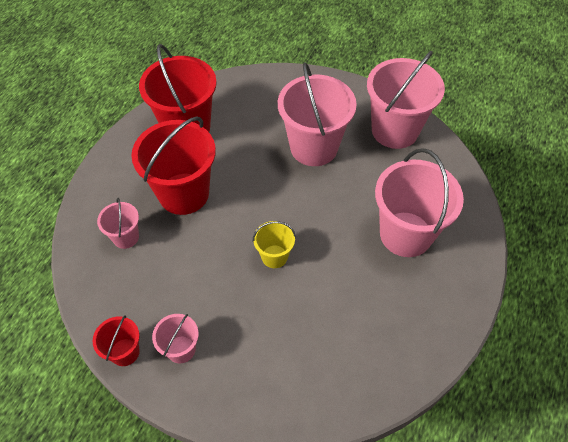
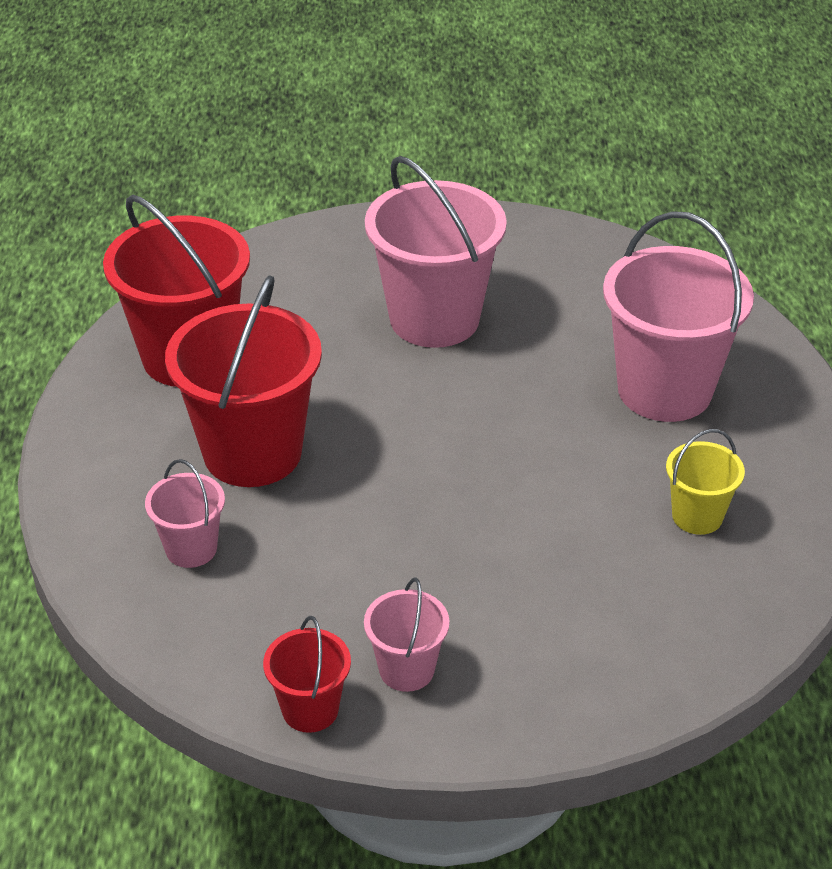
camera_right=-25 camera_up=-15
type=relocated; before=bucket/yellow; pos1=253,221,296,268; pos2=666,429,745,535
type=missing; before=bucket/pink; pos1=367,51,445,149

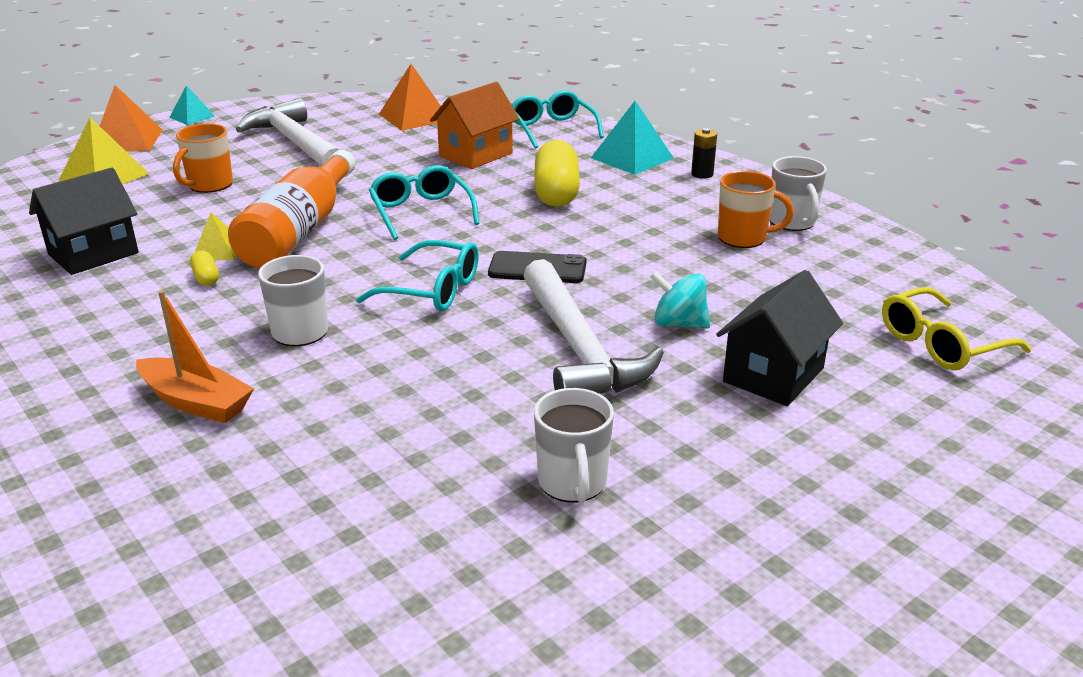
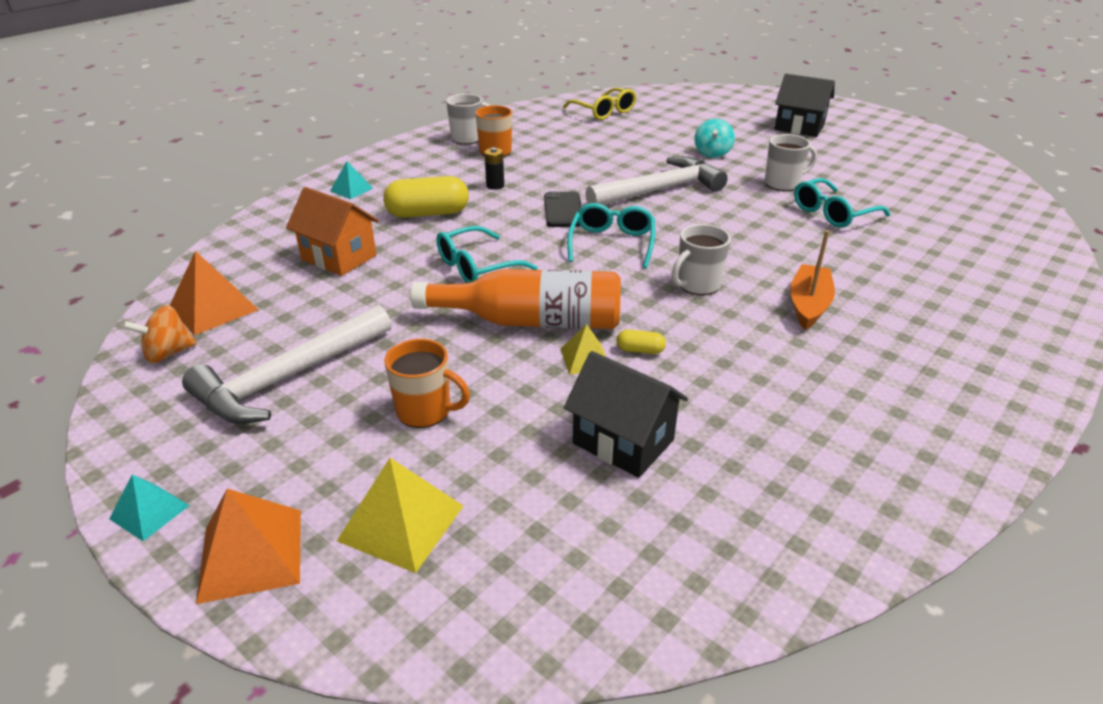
camera_right=-100 camera_up=5
type=appeared; after=spinning top/orange; pos2=122,305,197,363
type=size; before=pyramid/turquoise; pos1=591,101,674,175; pos2=330,161,373,199; scale=0.6
type=relocated; before=battery/black; pos1=691,128,717,179; pos2=484,147,504,190
type=spun; before=capsule/yellow; pos1=190,250,219,286; pos2=616,329,666,354; turn=45
type=relocated; before=spinning top/turquoise; pos1=650,271,710,329; pos2=694,119,735,158
type=relocated; before=house/black; pos1=716,270,843,406; pos2=774,74,835,137
type=relocated; before=glasses/turquoise; pos1=512,90,604,149; pos2=794,178,890,228

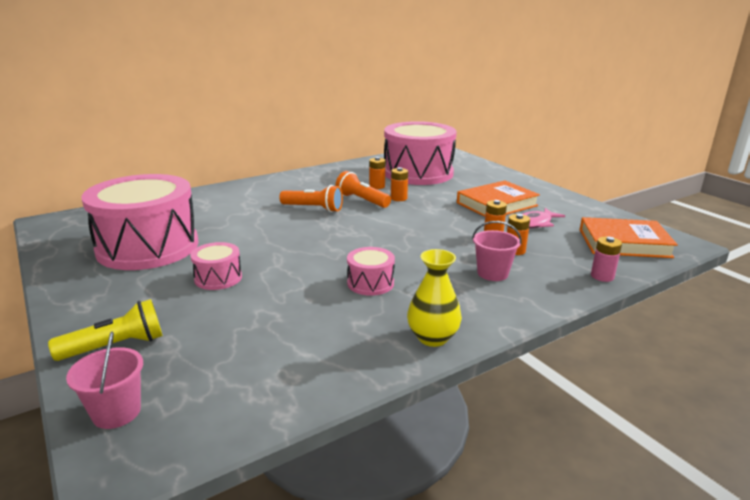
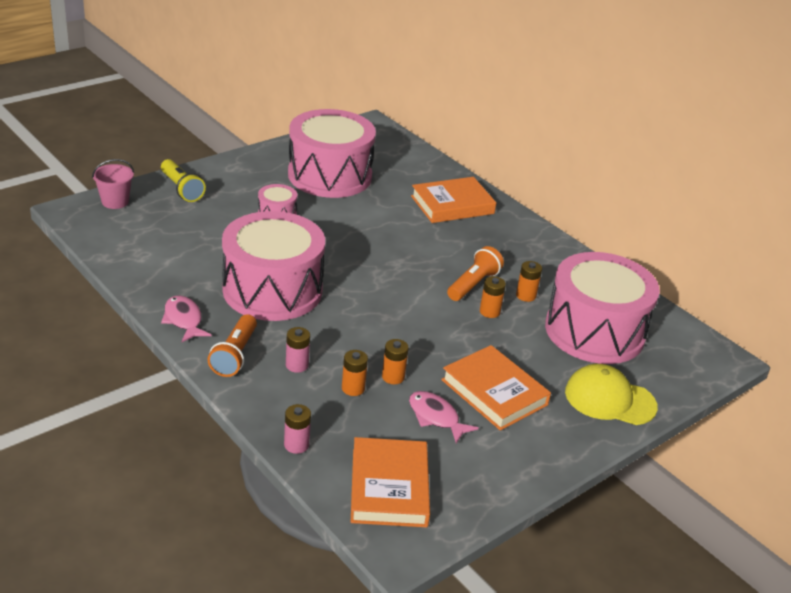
camera_right=80 camera_up=10
type=exchanged; before=vase/yellow; after=fish/pink; pos1=407,249,462,347; pos2=161,296,211,342
type=relocated; before=flashlight/orange; pos1=279,185,343,212; pos2=208,314,257,377
type=size; before=drum/pink; pos1=347,247,395,296; pos2=222,211,325,321; scale=2.32
type=exchanged; before=bucket/pink; after=battery/pink; pos1=472,221,522,281; pos2=286,327,310,373
type=appeared; after=book/orange; pos2=411,177,496,223
type=appeared; after=cap/yellow; pos2=565,364,658,425

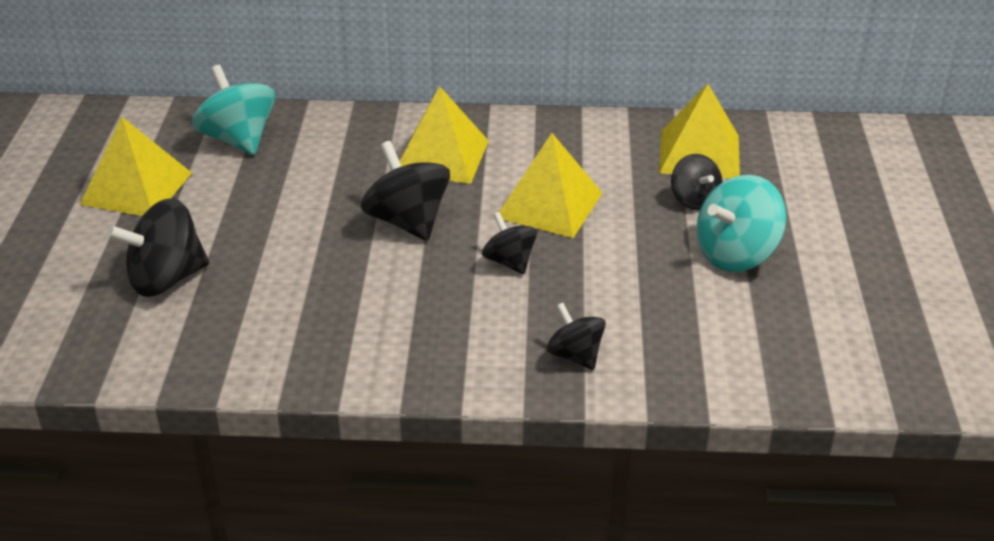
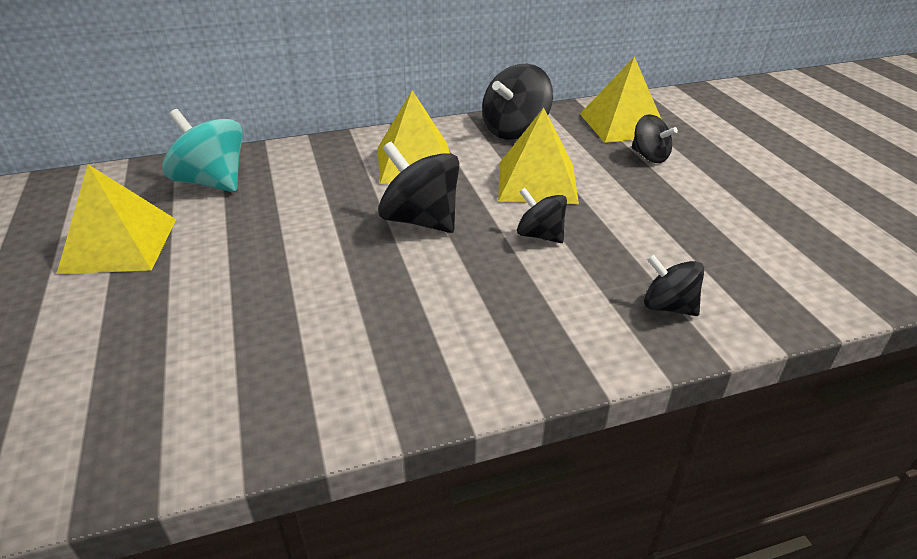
camera_right=-20 camera_up=0
type=relocated; before=spinning top/black; pos1=107,198,209,297; pos2=482,64,553,140
type=missing; before=spinning top/turquoise; pos1=696,175,787,272

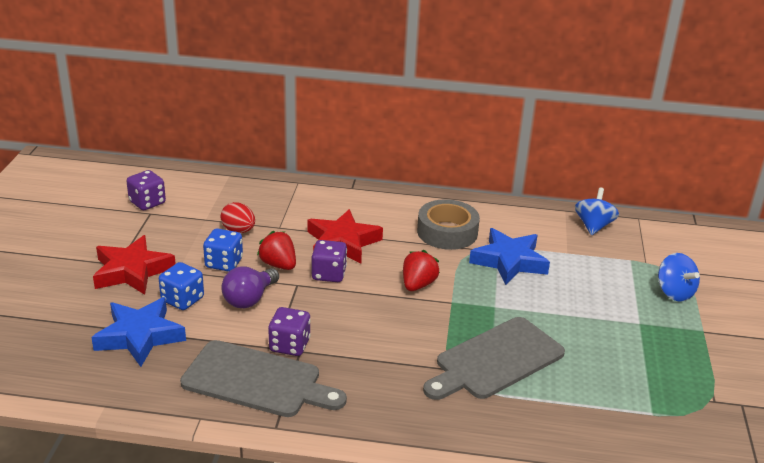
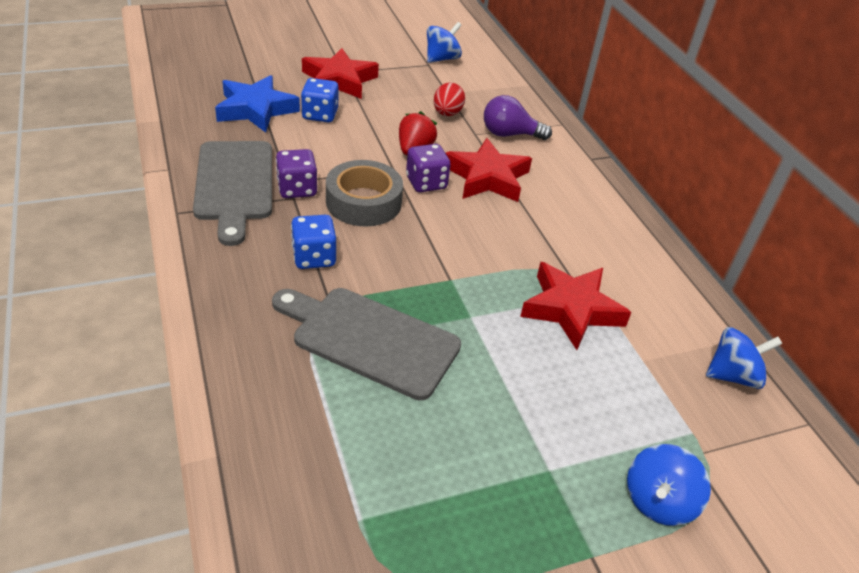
camera_right=60 camera_up=10
type=relocated; before=dice/blue; pos1=203,228,243,272; pos2=291,215,336,269
type=relocated; before=tape/grey; pos1=417,199,480,250; pos2=326,160,403,226
type=exchanged; before=dice/purple; after=spinning top/blue; pos1=126,170,166,210; pos2=427,22,462,63
type=relocated; before=light bulb/purple; pos1=221,267,279,308; pos2=484,95,552,140
type=colour; before=star/blue; after=star/red; pos1=469,228,550,285; pos2=520,262,631,350
type=missing; before=strawberry/red; pos1=403,250,440,291

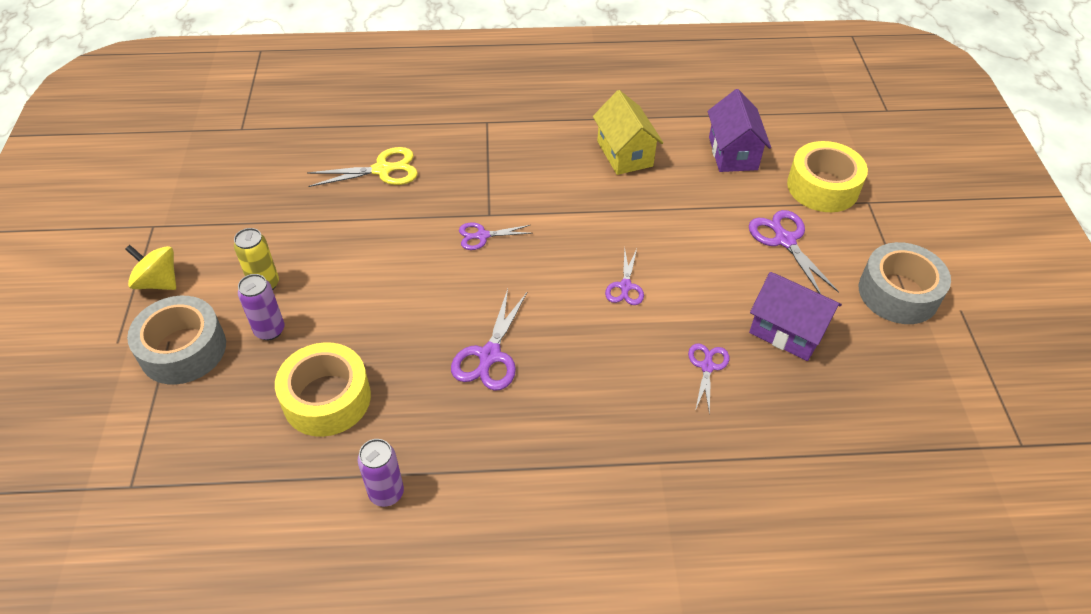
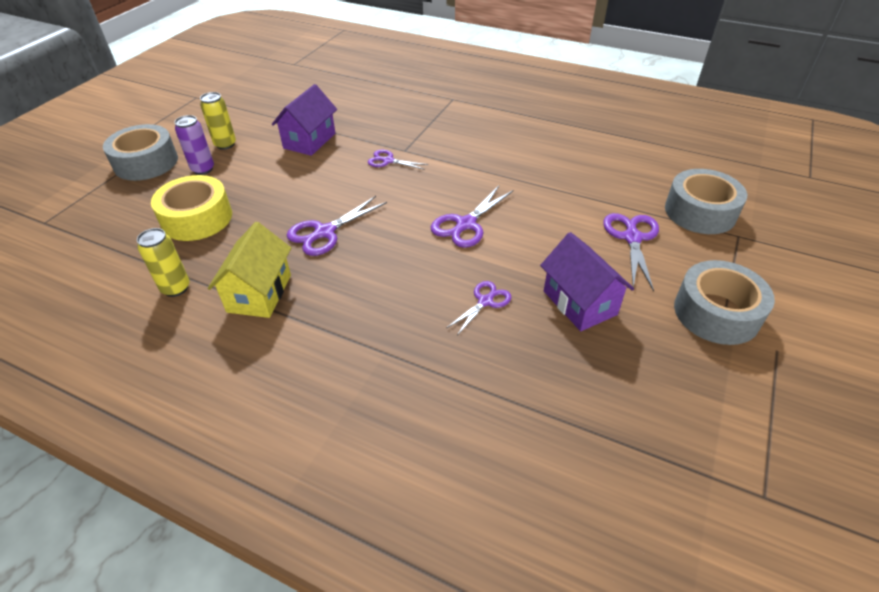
camera_right=30 camera_up=-5
type=colour; before=can/purple; after=can/yellow; pos1=358,439,404,507; pos2=137,228,190,297
type=relocated; before=house/yellow; pos1=593,90,663,175; pos2=208,222,291,318
type=relocated; before=house/purple; pos1=708,89,771,172; pos2=272,84,337,156
type=size; before=scissors/purple; pos1=605,248,644,305; pos2=431,186,513,248; scale=1.57
type=colour; before=tape/yellow; after=tape/grey; pos1=787,141,868,212; pos2=665,169,747,234
type=missing; before=spinning top/yellow; pos1=125,245,176,290
type=missing; before=scissors/yellow; pos1=307,147,418,187

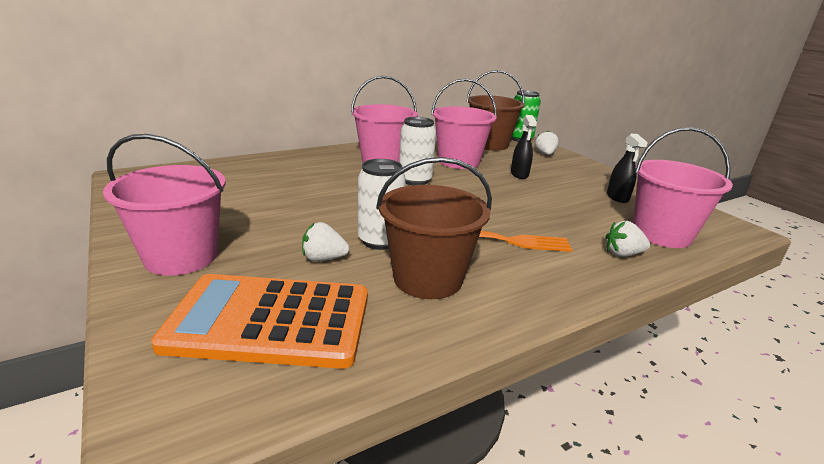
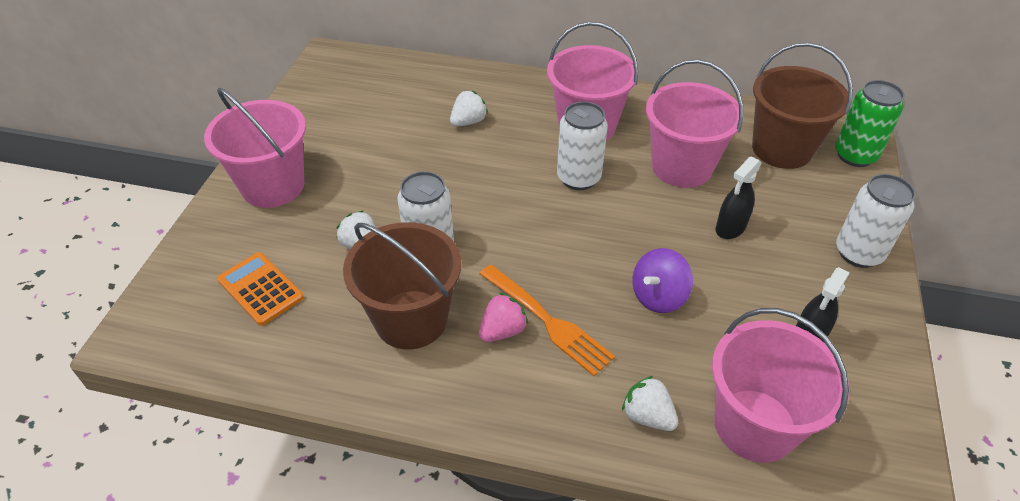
camera_right=45 camera_up=20
type=size; before=calculator/orange; pos1=151,274,368,369; pos2=217,252,304,326; scale=0.52
type=relocated; before=strawberry/white; pos1=535,130,559,155; pos2=450,90,488,126
type=appeared; after=strawberry/pink; pos2=479,293,528,342
type=appeared; after=spinning top/purple; pos2=632,248,693,313
type=appeared; after=can/white; pos2=836,174,916,268

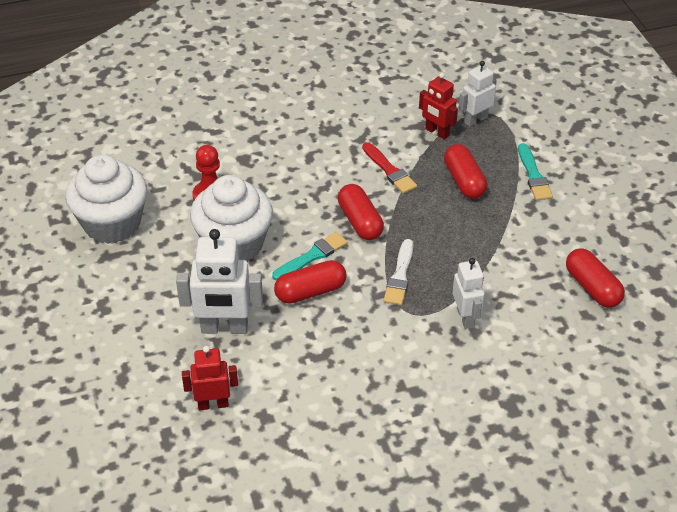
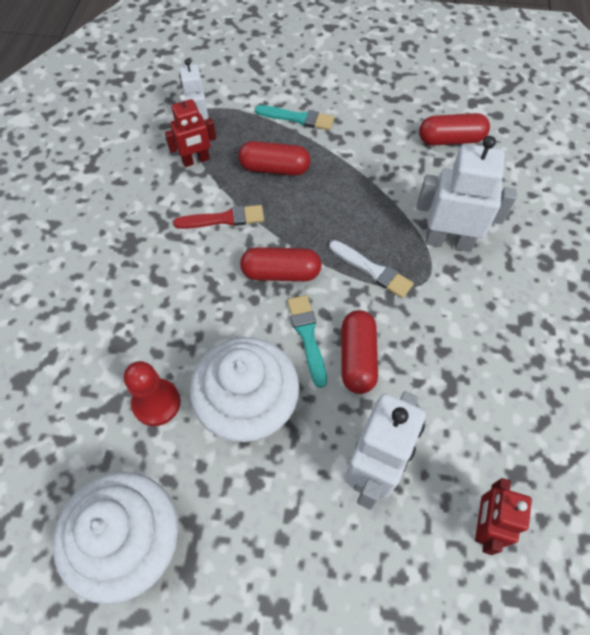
camera_right=-65 camera_up=15
type=size; before=robot/white; pos1=453,258,485,329; pos2=417,136,517,252; scale=1.6

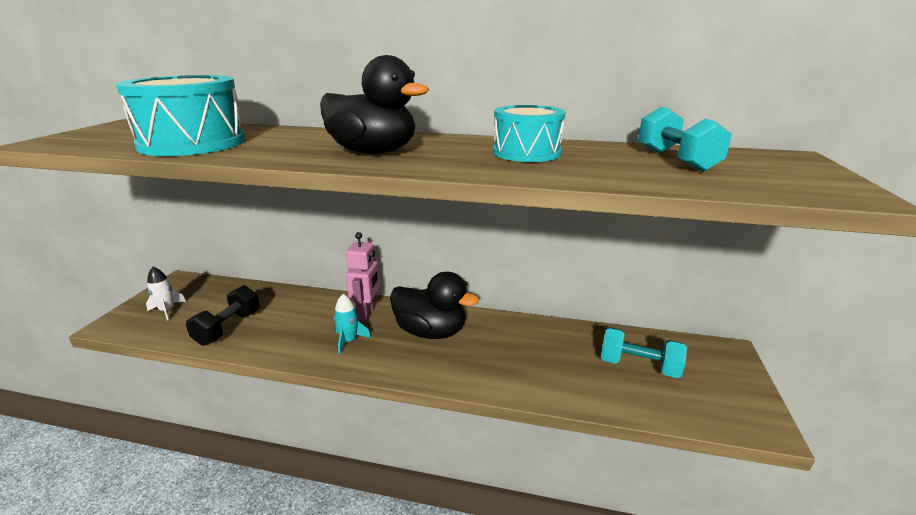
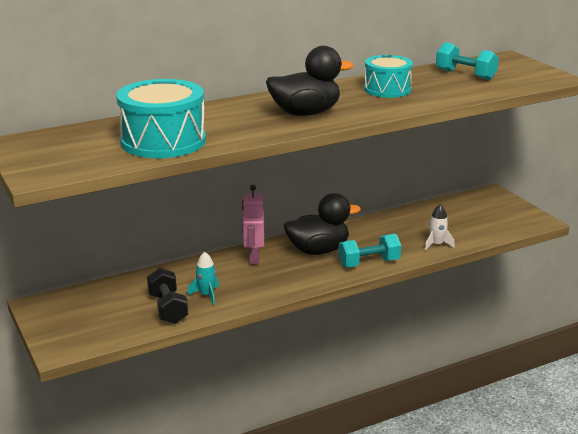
camera_right=-40 camera_up=0
type=relocated; before=rocket/turquoise; pos1=334,294,371,355; pos2=187,252,219,305
type=spun; before=robot/pink; pos1=346,232,380,321; pos2=242,185,264,265; turn=-150
type=relocated; before=dumbbell/turquoise; pos1=601,327,687,378; pos2=338,234,401,268
type=relocated; before=rocket/white; pos1=146,267,186,321; pos2=425,204,455,251

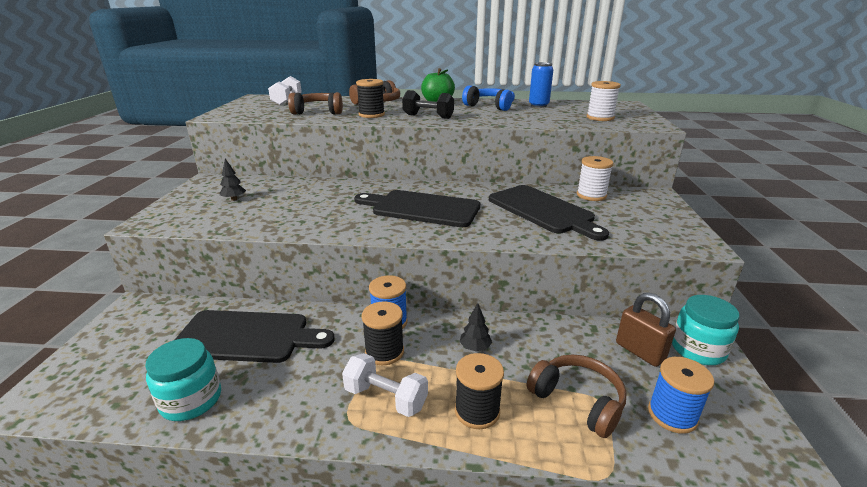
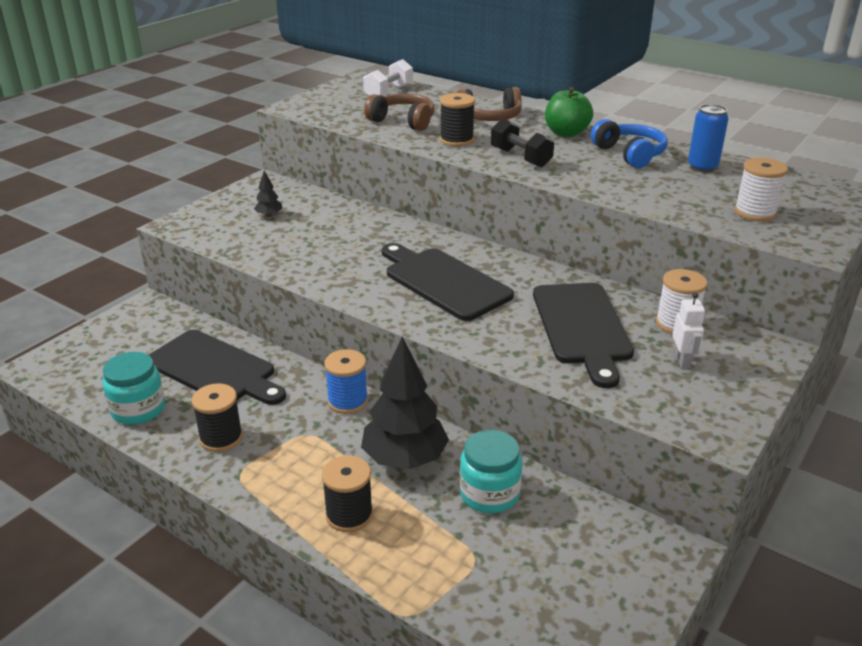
camera_right=30 camera_up=5
type=relocated; before=spool/black; pos1=362,302,404,365; pos2=192,383,243,452
type=size; before=tree/black; pos1=459,303,492,352; pos2=361,337,449,469; scale=2.35
type=relocated; before=jar/turquoise; pos1=672,295,740,365; pos2=459,430,522,513
type=appeared; after=robot/white; pos2=672,292,705,368
type=missing; before=dumbbell/white; pos1=342,353,428,417
type=missing; before=headphones/brown; pos1=527,354,627,438
type=missing; before=padlock/brown; pos1=616,293,676,367
type=missing; before=spool/blue; pos1=648,357,714,434

